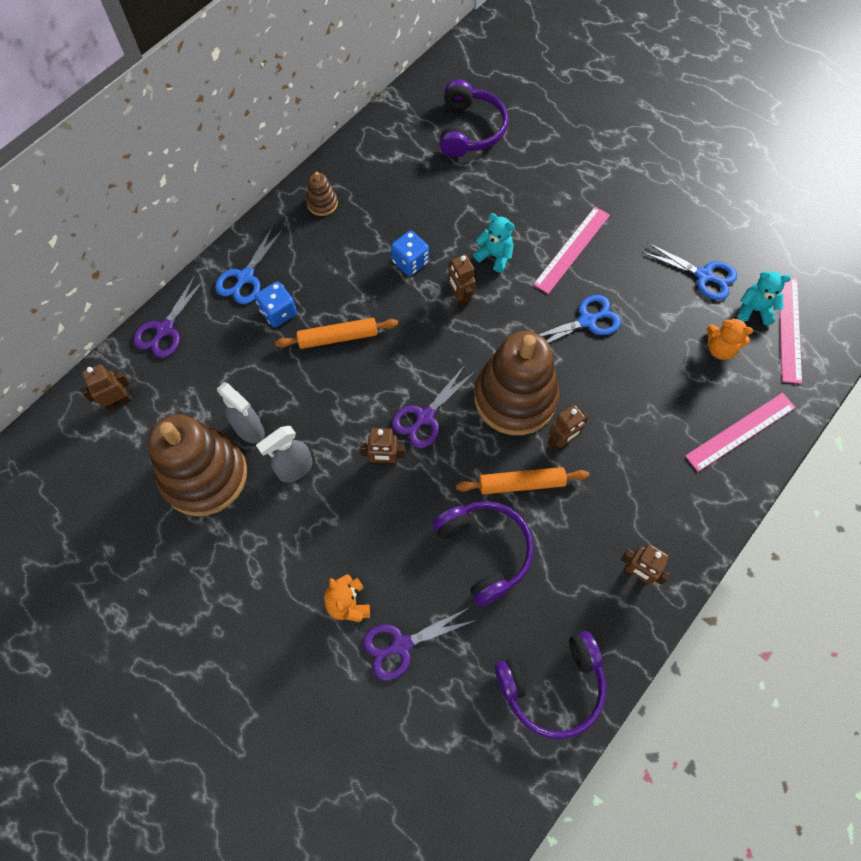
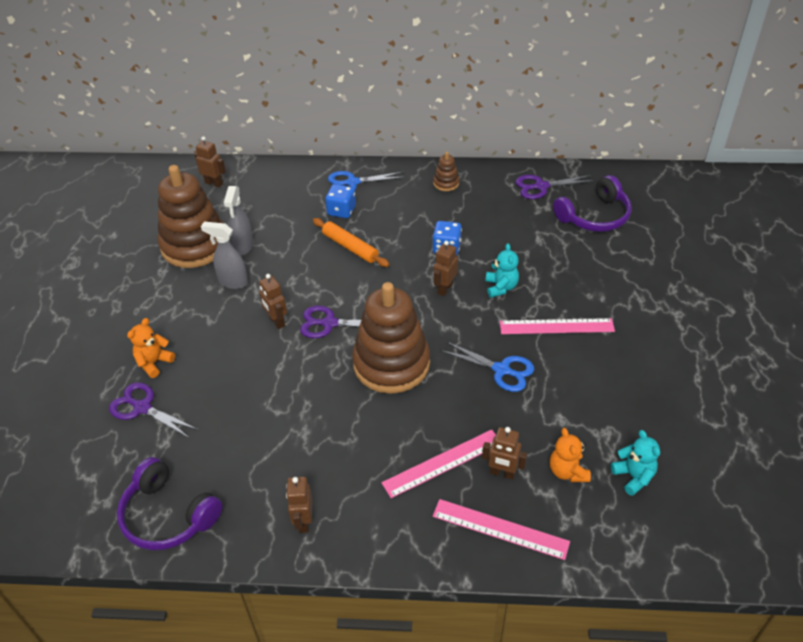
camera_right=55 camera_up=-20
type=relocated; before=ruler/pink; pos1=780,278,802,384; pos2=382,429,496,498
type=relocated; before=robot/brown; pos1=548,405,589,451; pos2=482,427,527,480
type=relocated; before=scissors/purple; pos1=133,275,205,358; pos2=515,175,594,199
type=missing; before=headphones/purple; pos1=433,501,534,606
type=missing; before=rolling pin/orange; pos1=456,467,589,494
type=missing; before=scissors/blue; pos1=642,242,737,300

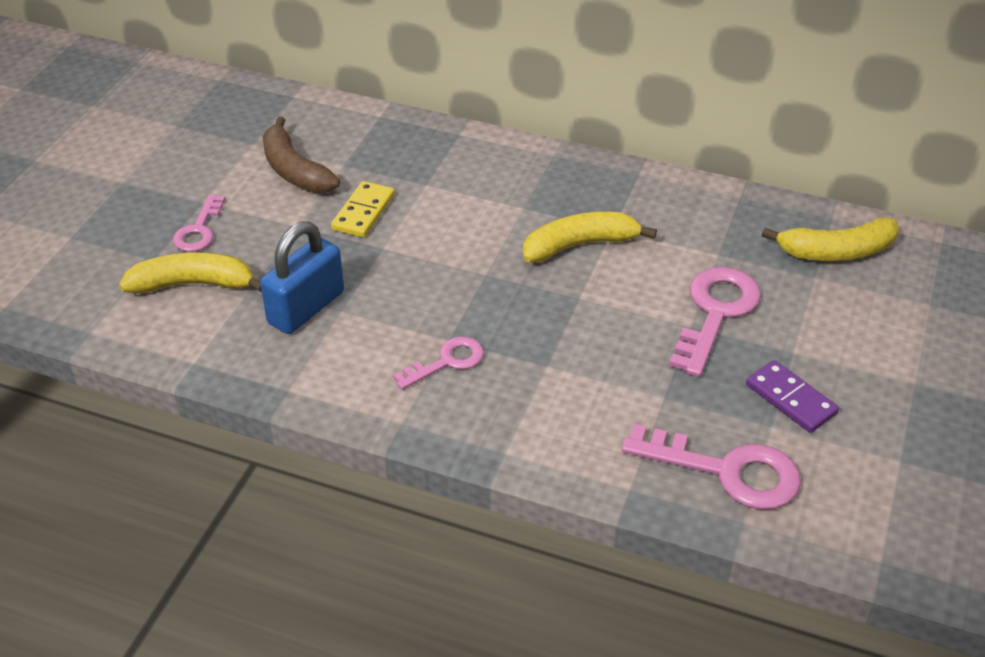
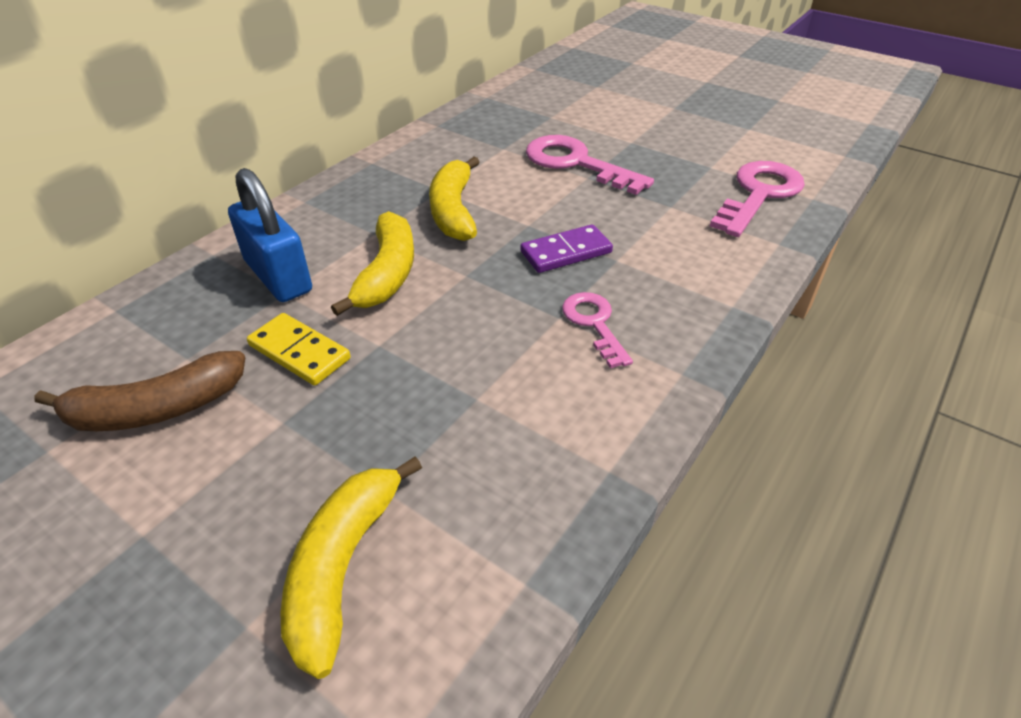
camera_right=-75 camera_up=0
type=relocated; before=padlock/blue; pos1=260,221,344,334; pos2=228,168,312,302
type=relocated; before=banana/yellow; pos1=762,217,899,261; pos2=331,211,414,316
type=relocated; before=domino/purple; pos1=746,360,839,433; pos2=520,224,613,273
type=missing; before=key/pink; pos1=173,194,225,252

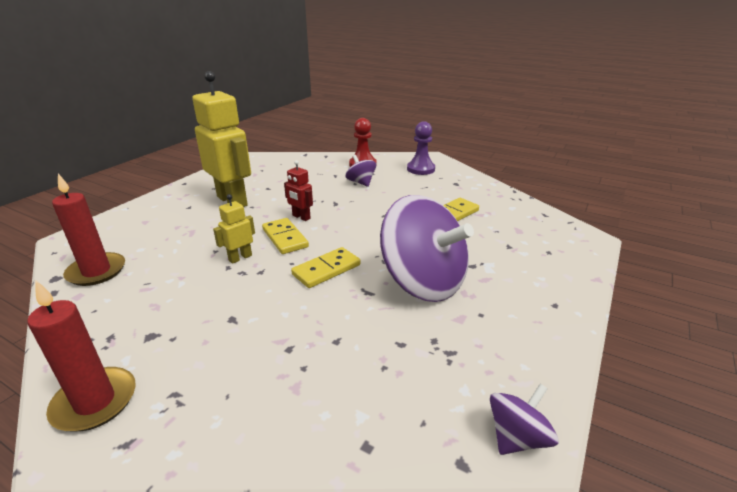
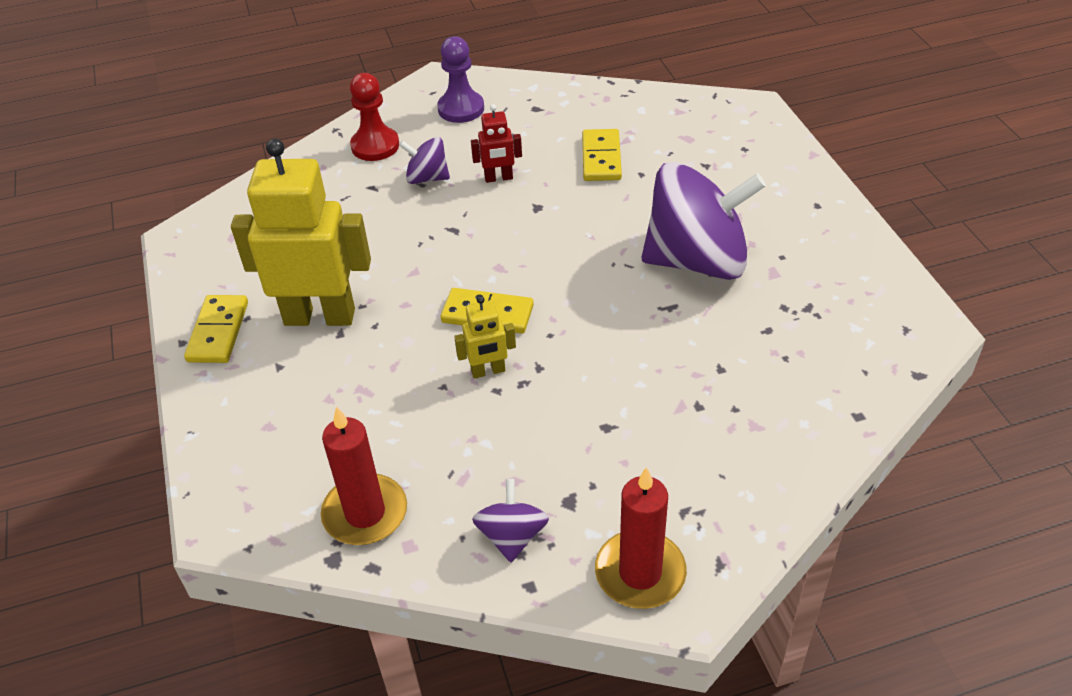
camera_right=-45 camera_up=15
type=relocated; before=domino/yellow; pos1=291,247,360,288; pos2=184,295,248,363
type=spun; before=robot/yellow; pos1=213,194,255,264; pos2=454,296,516,379; turn=-105
type=relocated; before=robot/red; pos1=284,160,313,221; pos2=471,104,522,183
type=relocated; before=spinning top/purple; pos1=490,384,559,455; pos2=472,479,549,562

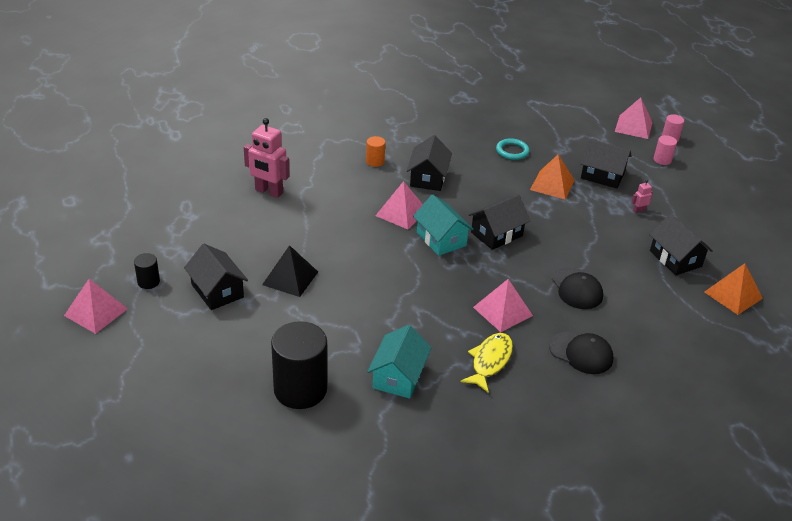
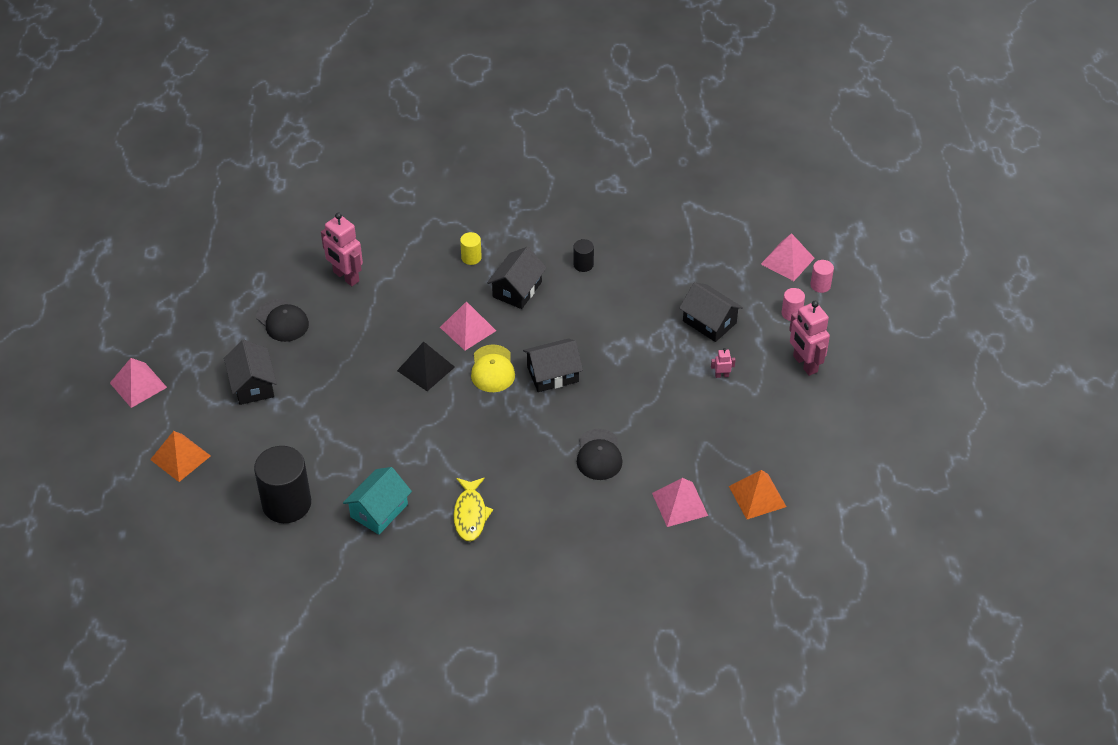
camera_right=20 camera_up=10
type=relocated; before=pyramid/orange; pos1=530,154,575,199; pos2=150,431,211,482
type=relocated; before=cap/black; pos1=549,332,613,374; pos2=256,299,309,342
type=relocated; before=pyramid/black; pos1=262,245,318,297; pos2=397,342,455,391
type=spun; before=fish/yellow; pos1=460,333,513,393; pos2=453,478,493,542; turn=135
type=colour; before=cylinder/orange; after=cylinder/yellow; pos1=366,136,385,167; pos2=460,232,482,265
type=exchanged; before=house/turquoise; after=cap/yellow; pos1=413,194,474,256; pos2=471,345,515,392
type=relocated; before=cylinder/black; pos1=134,253,160,289; pos2=573,239,594,272
type=relocated; before=pyramid/pink; pos1=473,279,533,332; pos2=652,478,708,527
type=appeared; after=robot/pink; pos2=789,301,830,376
type=missing; before=ring/turquoise; pos1=496,138,529,160
type=missing; before=house/black; pos1=649,214,713,275

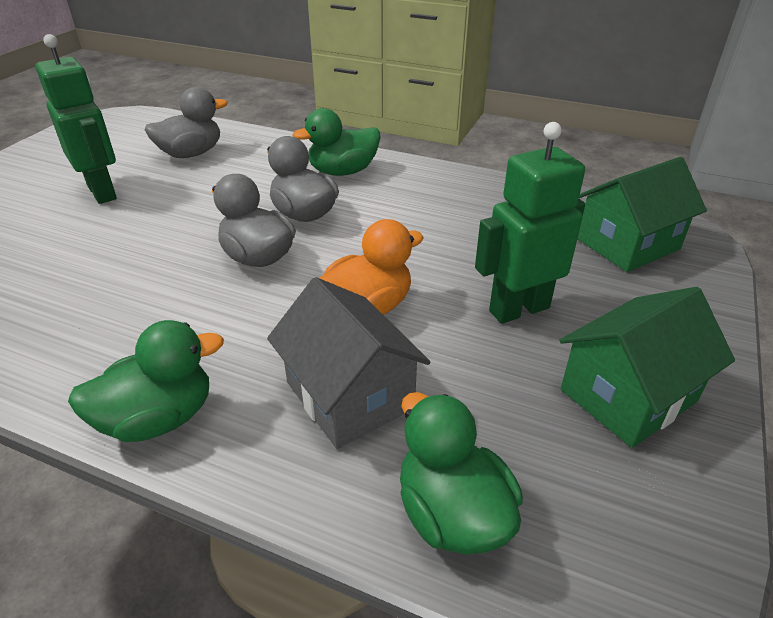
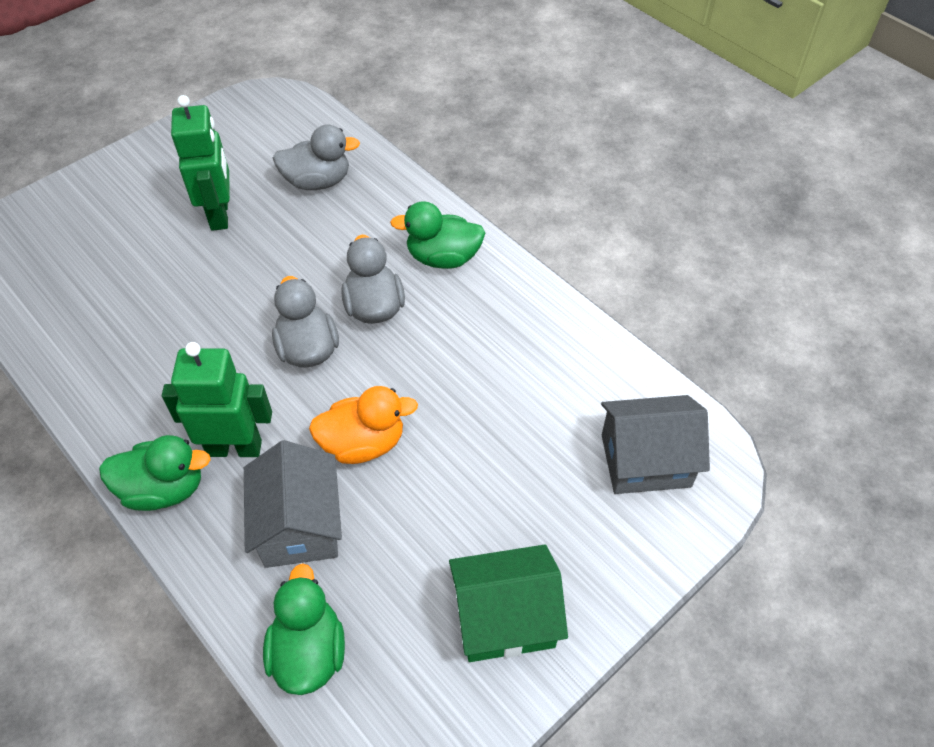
camera_right=25 camera_up=15
type=relocated; before=robot/green; pos1=475,122,585,324; pos2=162,342,272,457
type=colour; before=house/green; after=house/grey; pos1=578,157,707,272; pos2=601,395,710,494

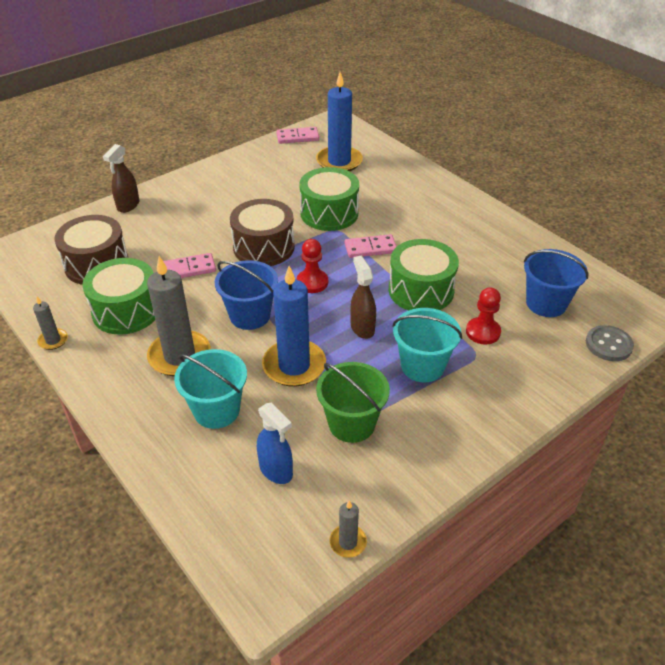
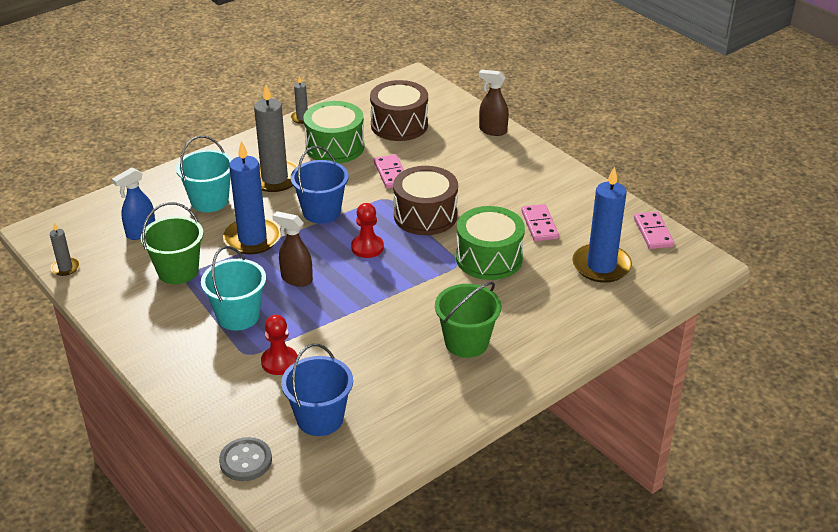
camera_right=90 camera_up=-5
type=spun; before=spray bottle/brown; pos1=350,256,376,339; pos2=272,211,313,287; turn=-135
type=appeared; after=bucket/green; pos2=435,282,501,358
type=relocated; before=domino/pink; pos1=345,234,397,258; pos2=521,204,559,241
type=missing; before=drum/green; pos1=389,239,459,310

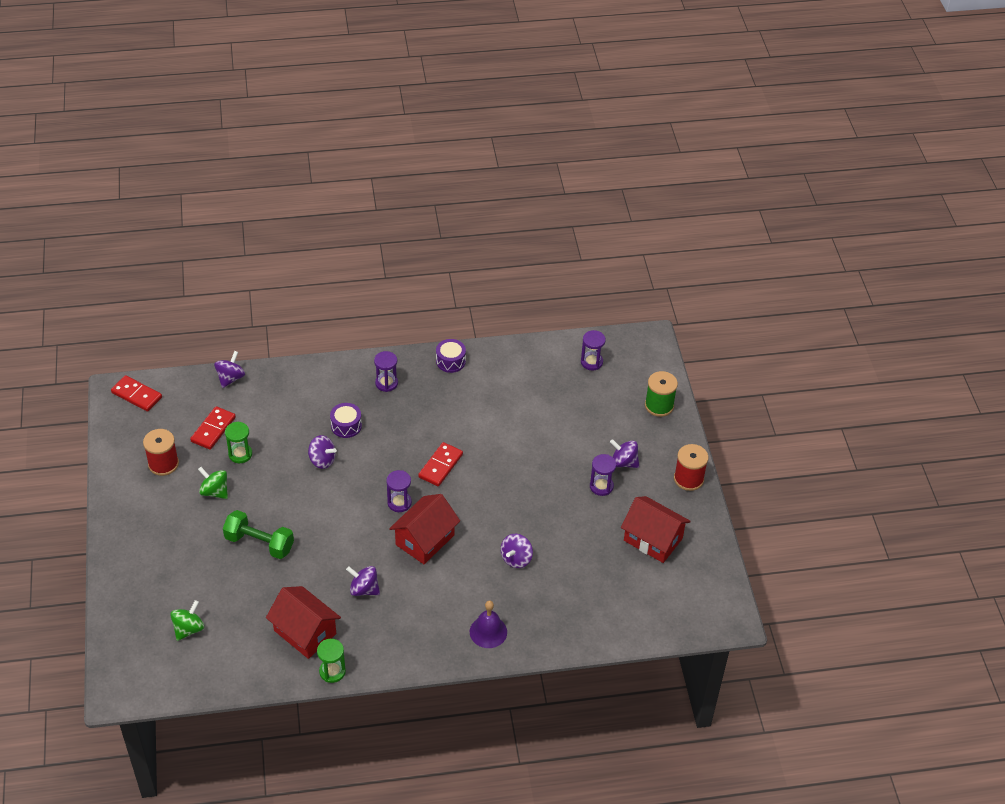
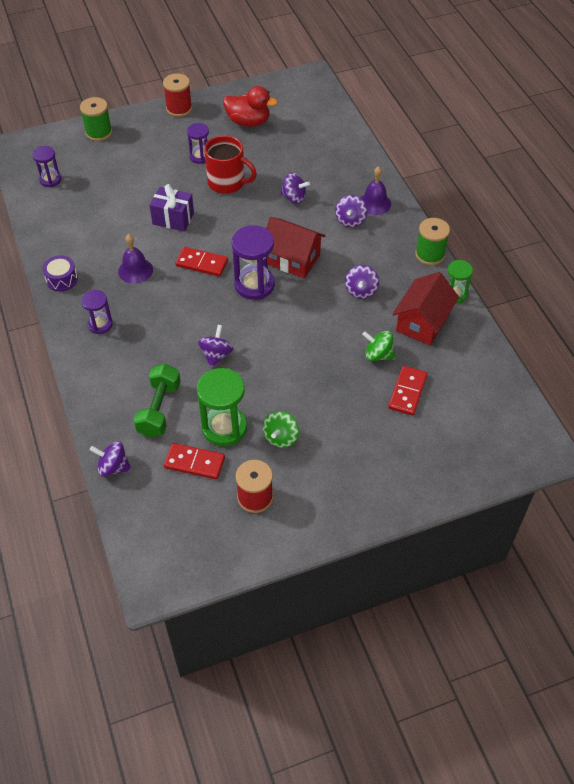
camera_right=-100 camera_up=5
type=appeared; after=bell/purple; pos2=118,234,153,284
type=relocated; before=dumbbell/green; pos1=223,510,294,559; pos2=134,364,181,437
type=appeared; after=gift/purple; pos2=150,184,194,232
type=size; before=hourglass/green; pos1=225,422,252,463; pos2=197,368,247,446; scale=1.69
type=appeared; after=mug/red; pos2=204,135,257,194
type=exchanged; before=house/red; after=duck/red; pos1=621,496,691,563; pos2=223,86,278,127
type=size; before=hourglass/purple; pos1=386,470,412,512; pos2=232,225,275,300; scale=1.69
type=relocated; before=spinning top/purple; pos1=610,439,639,468; pos2=335,195,367,227
type=relocated; before=spinning top/green; pos1=170,600,204,641; pos2=362,331,395,361
type=relocated; before=domino/red; pos1=111,375,162,412; pos2=388,366,428,415
type=appeared; after=spool/green; pos2=415,218,450,265
type=missing; before=drum/purple; pos1=330,403,362,438

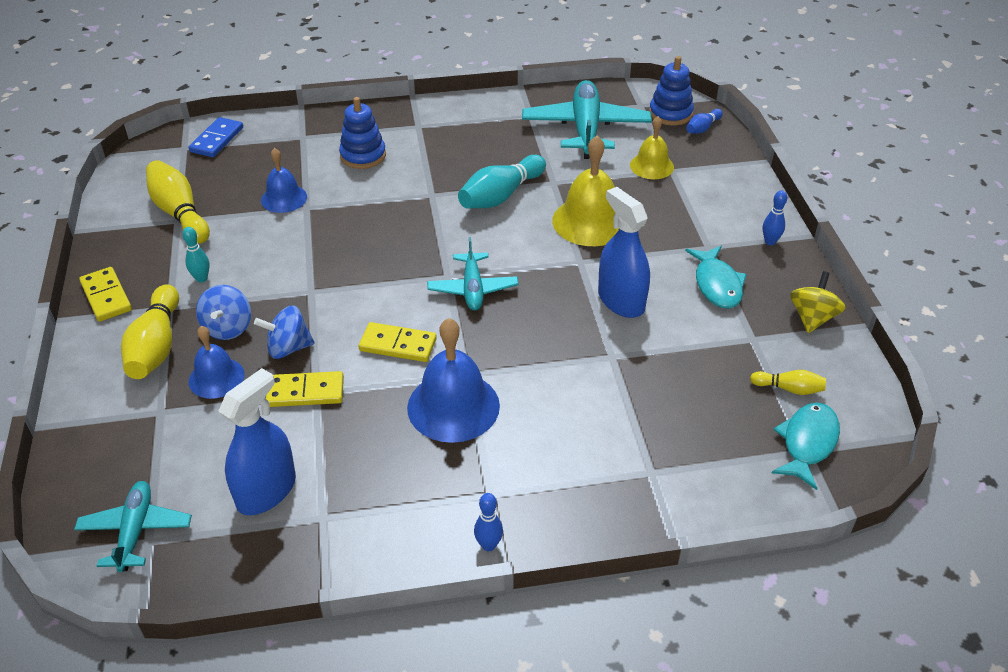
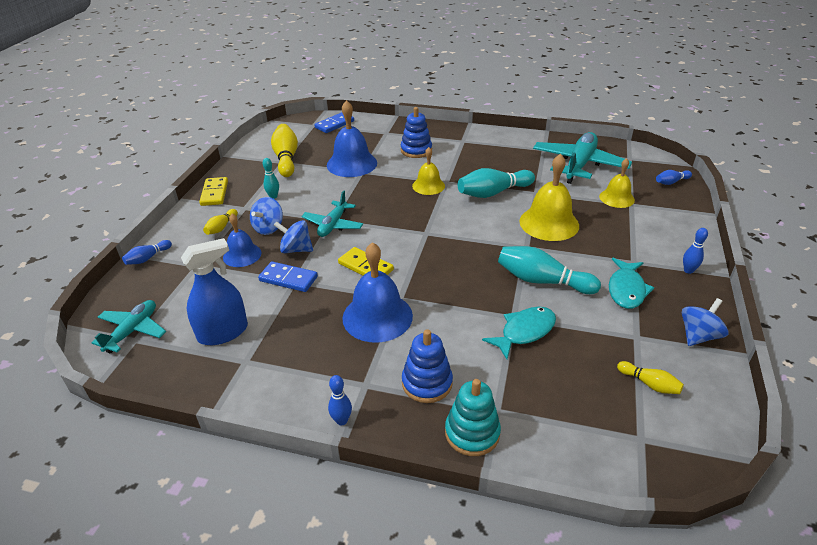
camera_right=25 camera_up=-5
type=appeared; after=bowling pin/blue; pos2=122,240,172,265
type=size; before=bowling pin/yellow; pos1=121,284,179,379; pos2=203,209,238,235; scale=0.52
type=colour; before=domino/yellow; after=domino/blue; pos1=266,371,344,407; pos2=258,261,318,292
type=relocated; before=plane/turquoise; pos1=427,237,519,311; pos2=302,190,363,237
type=size; before=bell/blue; pos1=261,148,307,213; pos2=327,100,377,177; scale=1.64
type=relocated; before=stacking toy/blue; pos1=649,56,694,125; pos2=402,329,453,403
type=appeared; after=bell/yellow; pos2=412,147,445,195
type=appeared; after=stacking toy/turquoise; pos2=445,379,501,456
type=relocated; before=fish/turquoise; pos1=772,402,840,490; pos2=482,307,556,359
type=exchanged; before=spray bottle/blue; after=bowling pin/turquoise; pos1=598,187,650,318; pos2=498,246,601,294
type=colour; before=spinning top/yellow; after=spinning top/blue; pos1=790,271,846,333; pos2=682,298,729,346

